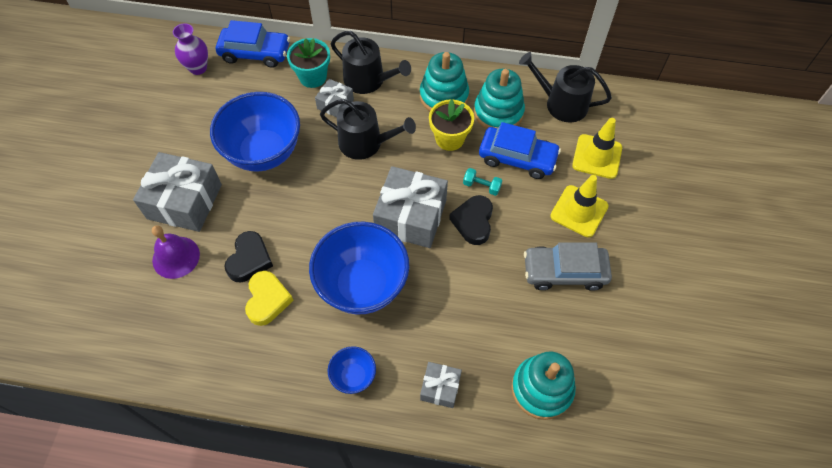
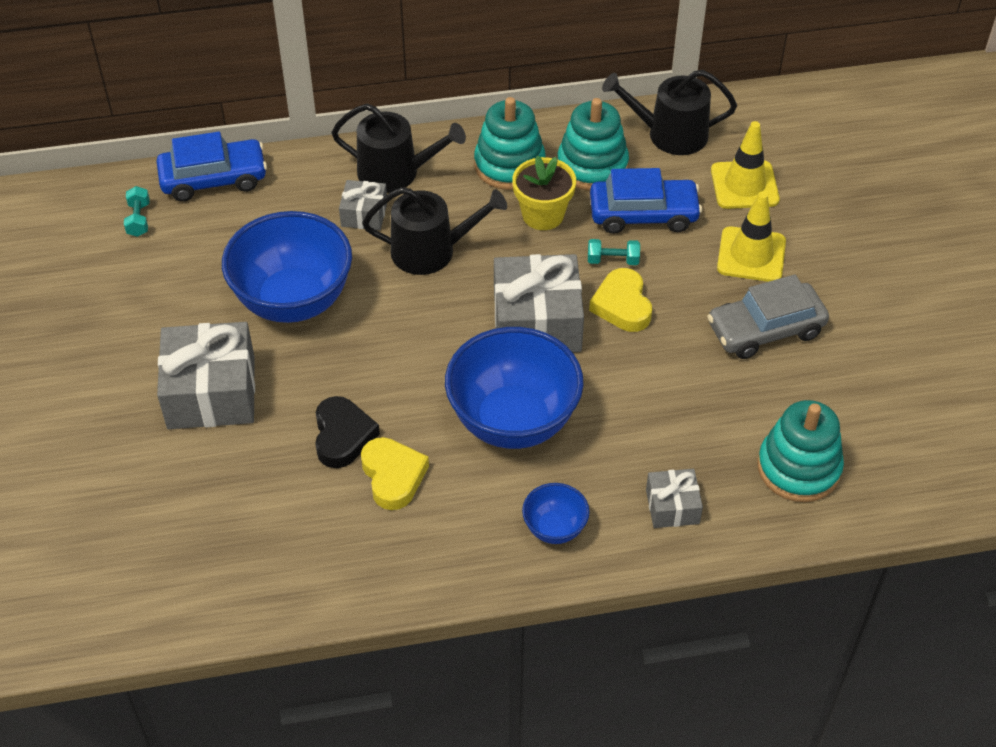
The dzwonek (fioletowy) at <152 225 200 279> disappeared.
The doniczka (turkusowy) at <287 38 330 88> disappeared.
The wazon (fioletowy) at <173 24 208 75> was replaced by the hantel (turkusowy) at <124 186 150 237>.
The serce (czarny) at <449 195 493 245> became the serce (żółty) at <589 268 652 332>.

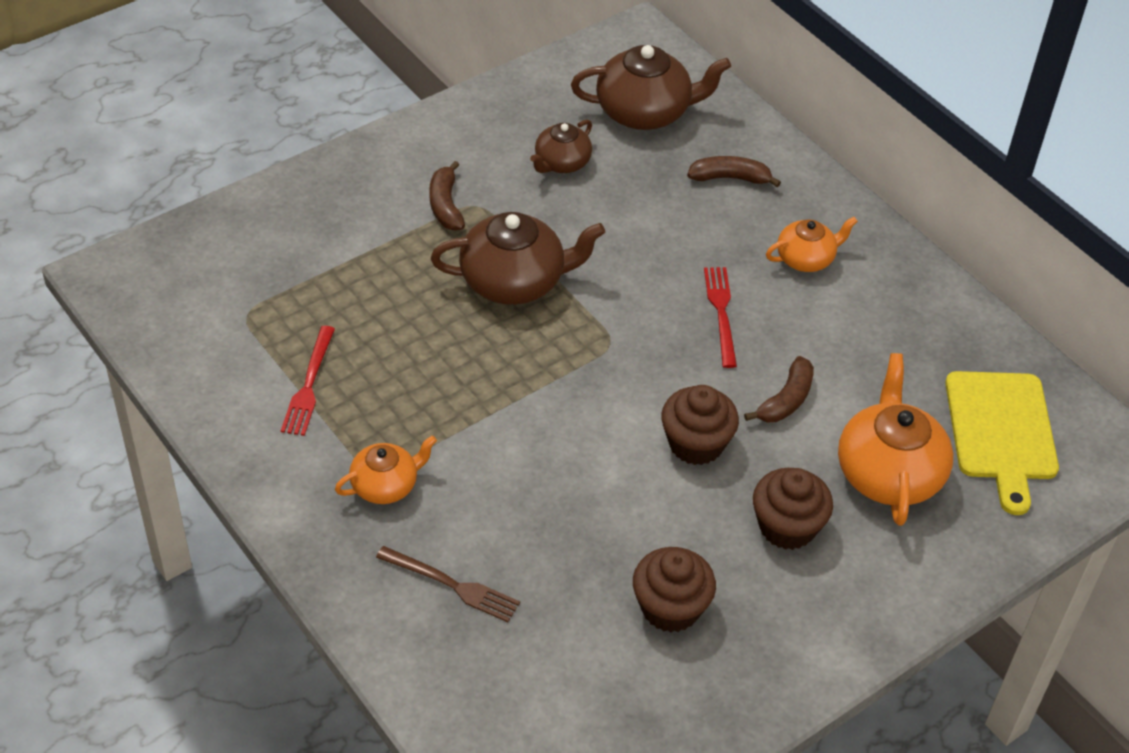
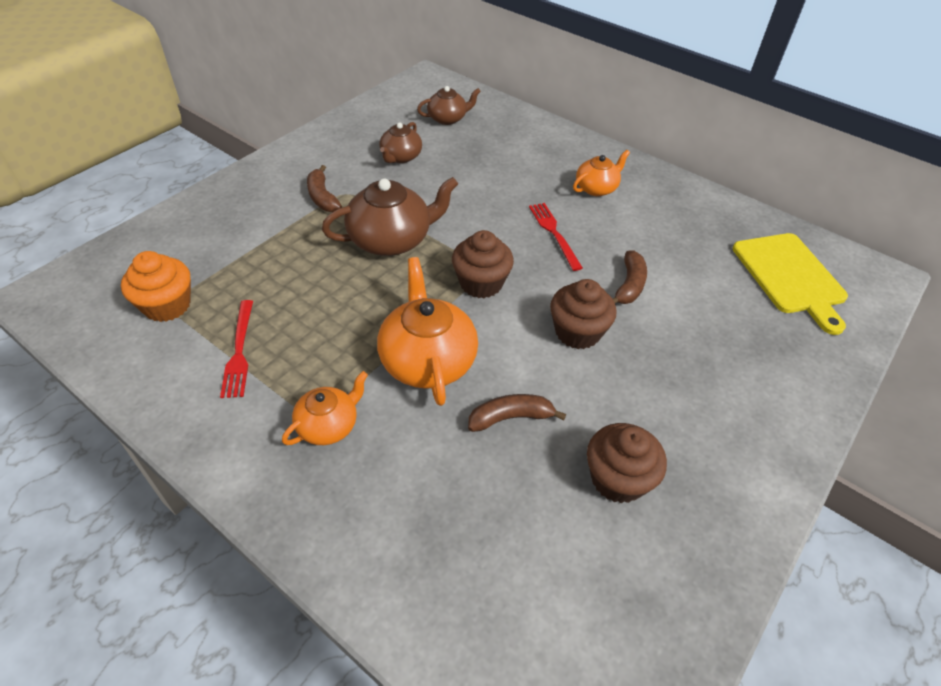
The widelec (brązowy) at <376 546 520 622> disappeared.
The muffinka (pomarańczowy) at <121 251 191 322> appeared.
The banan (brązowy) moved from <687 156 781 187> to <468 394 566 432>.
The muffinka (brązowy) moved from <753 468 833 550> to <452 230 514 298>.
The imbryk (pomarańczowy) moved from <838 353 953 526> to <377 257 478 406>.
The imbryk (brązowy) at <571 45 731 130> changed to 0.58 times the size.

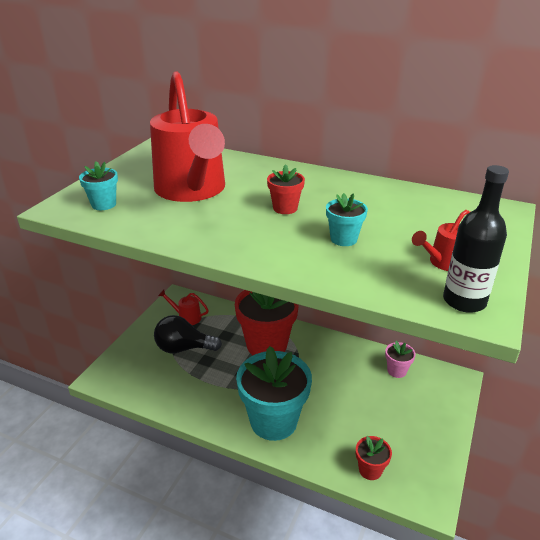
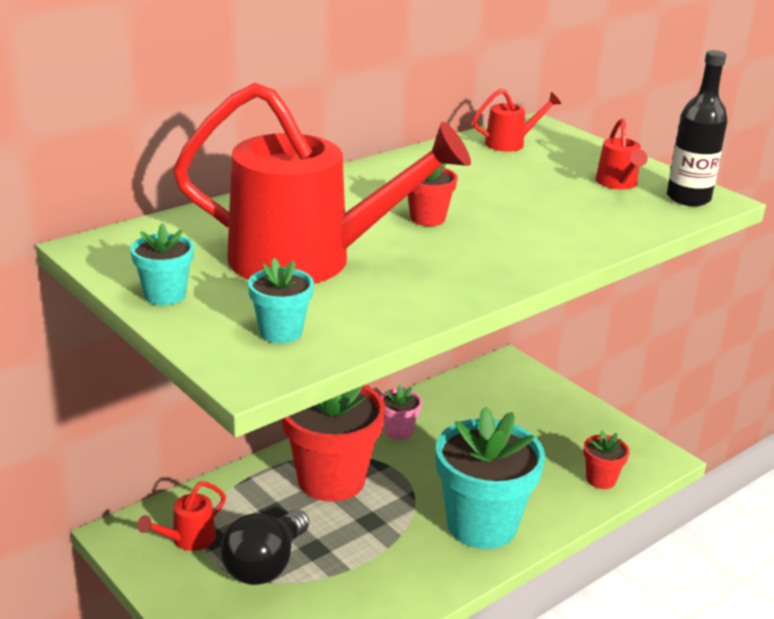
The konewka (czerwony) at <472 89 561 152> appeared.
The doniczka (turkusowy) moved from <326 193 368 246> to <130 223 194 305>.
The doniczka (różowy) moved from <385 341 416 378> to <381 384 422 440>.

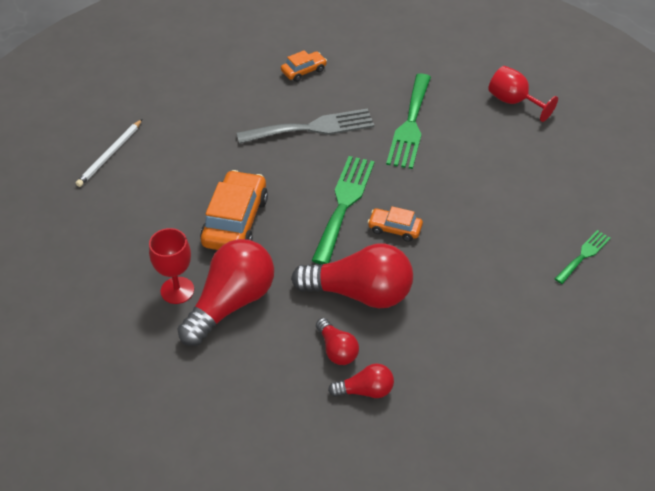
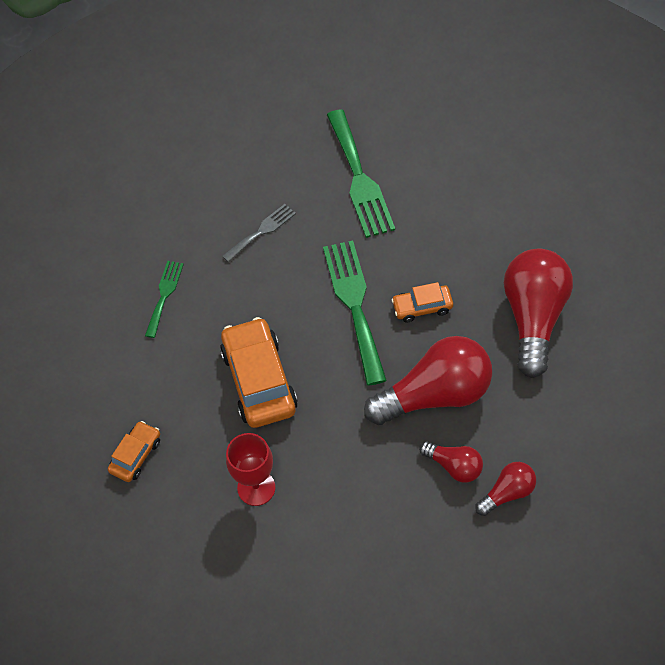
The ołówek (biały) at <76 119 142 187> disappeared.
The kielich (czerwony) at <488 66 558 122> disappeared.
The żarówka (czerwony) moved from <177 239 274 346> to <504 249 573 378>.
The samochód (pomarańczowy) moved from <281 50 327 82> to <108 421 160 482>.
The widelec (zielony) moved from <554 230 611 284> to <145 261 184 338>.
The widelec (szary) at <237 108 374 144> changed to 0.54 times the size.

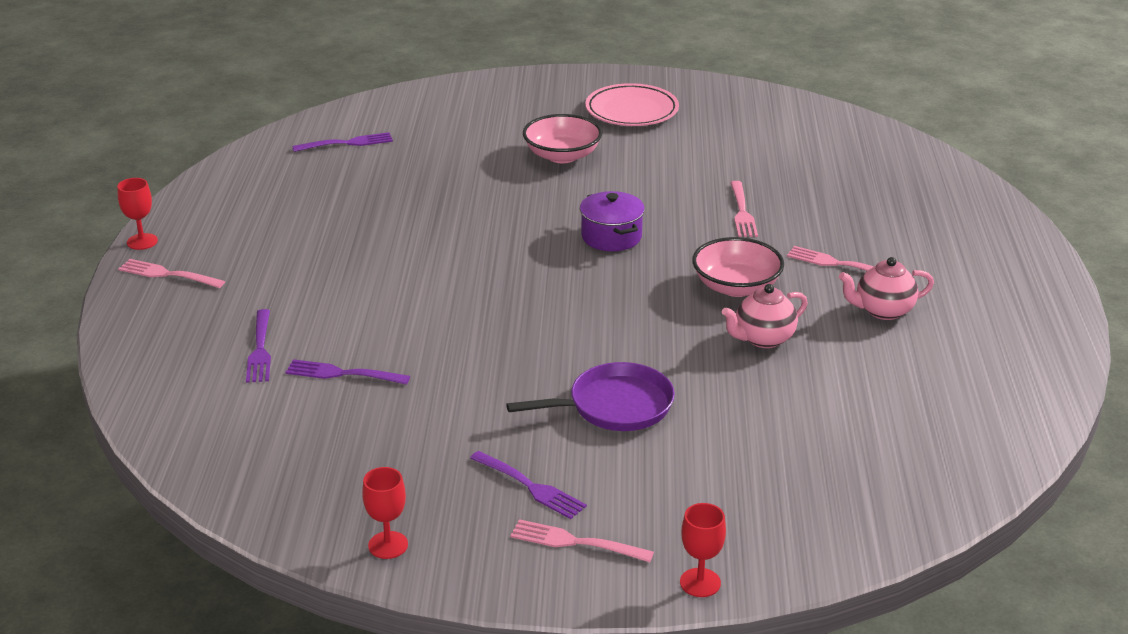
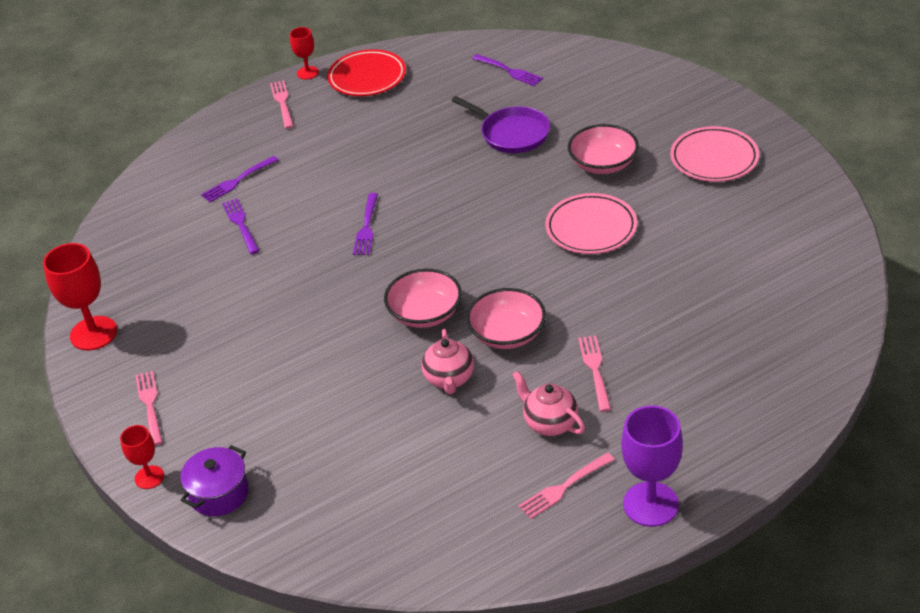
The talerz (czerwony) at <327 49 406 96> appeared.
The miska (różowy) at <384 269 462 328> appeared.
The talerz (różowy) at <545 193 637 254> appeared.
The kielich (fioletowy) at <621 405 683 527> appeared.
The widelec (fioletowy) moved from <470 451 587 519> to <353 193 378 255>.
The patelnia (fioletowy) moved from <506 362 675 431> to <451 96 550 153>.
The garnek (fioletowy) moved from <580 191 645 251> to <180 445 249 516>.
The widelec (różowy) moved from <730 181 758 237> to <518 453 615 519>.
The imbryk (różowy) at <722 284 808 348> turned 120 degrees counterclockwise.
The kielich (czerwony) at <362 467 408 559> changed to 1.77 times the size.

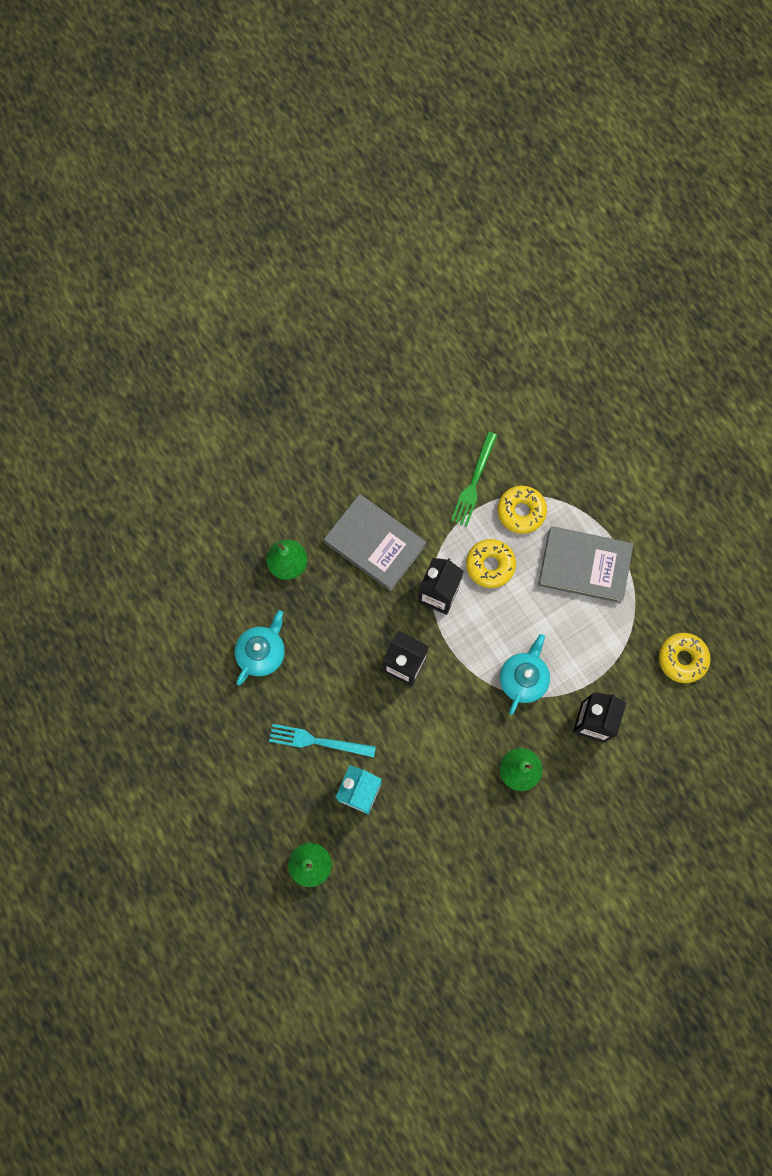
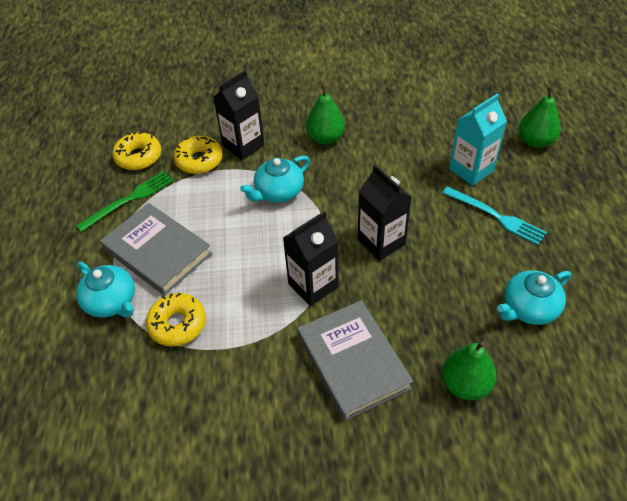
The imbryk (turkusowy) at <76 262 135 317> appeared.
The widelec (zielony) moved from <451 432 497 527> to <76 171 173 232>.
The donut (żółty) moved from <466 539 516 588> to <174 136 223 174>.

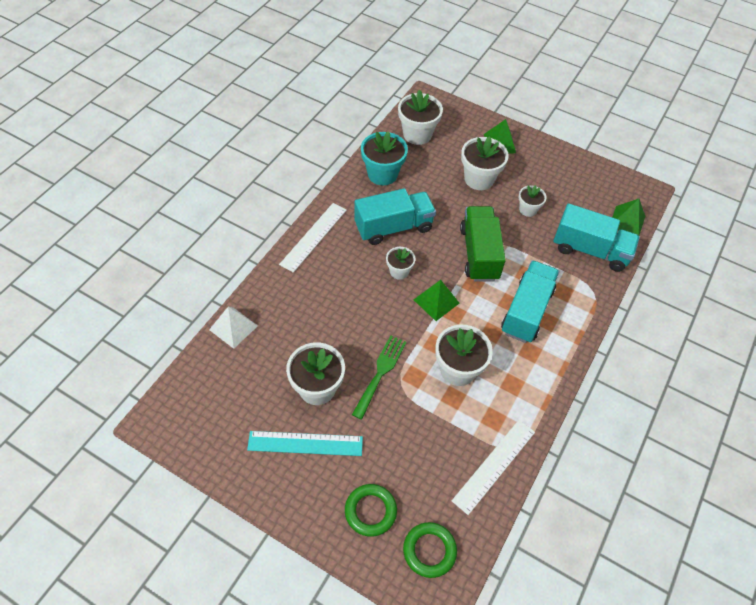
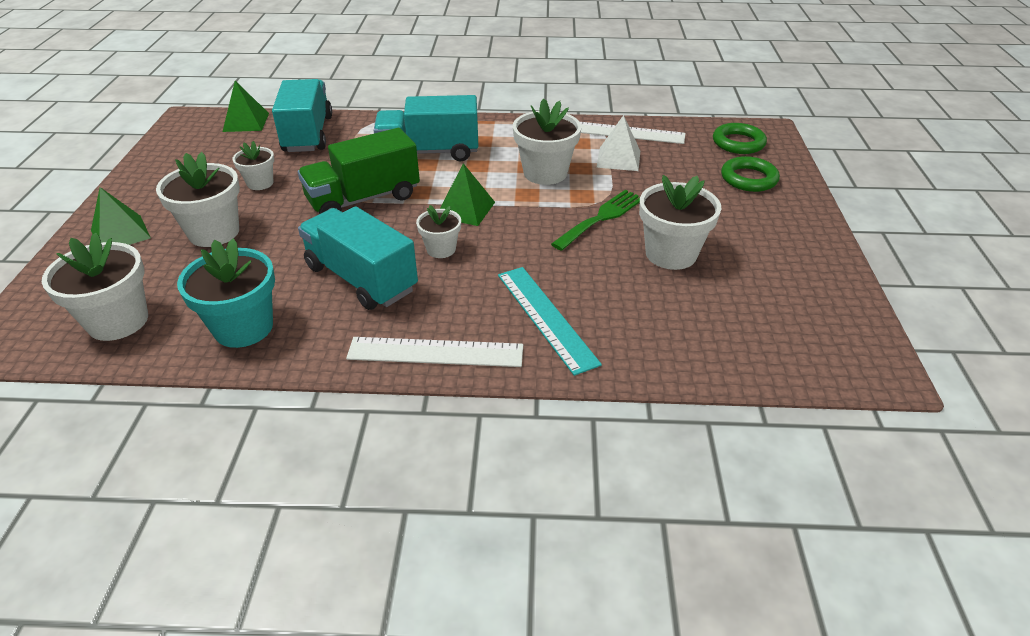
The piramida (biały) moved from <209 307 258 349> to <596 115 640 171>.
The linijka (turkusowy) moved from <247 431 363 456> to <498 267 602 376>.
The widelec (zielony) at <352 335 407 420> turned 135 degrees clockwise.

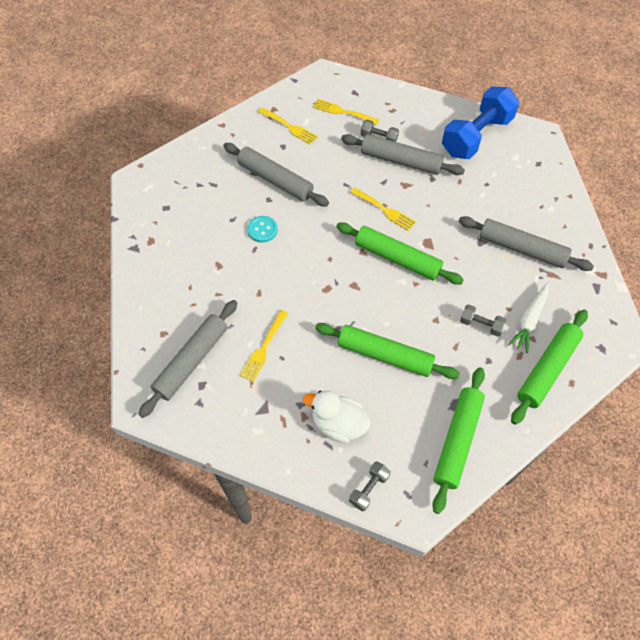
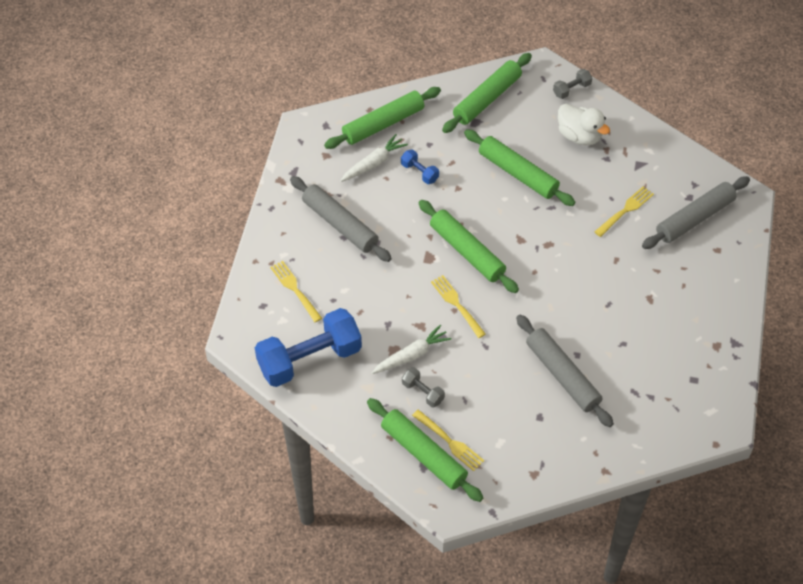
The guzik (turkusowy) at <247 216 278 243> disappeared.
The wałek do ciasta (zielony) at <367 398 483 502> appeared.
The widelec (żółty) moved from <258 107 318 144> to <270 261 322 322>.
The wałek do ciasta (szary) at <341 134 465 175> was replaced by the marchewka (biały) at <372 325 452 374>.
The hantel (szary) at <460 304 506 337> became the hantel (niebieski) at <401 149 439 184>.

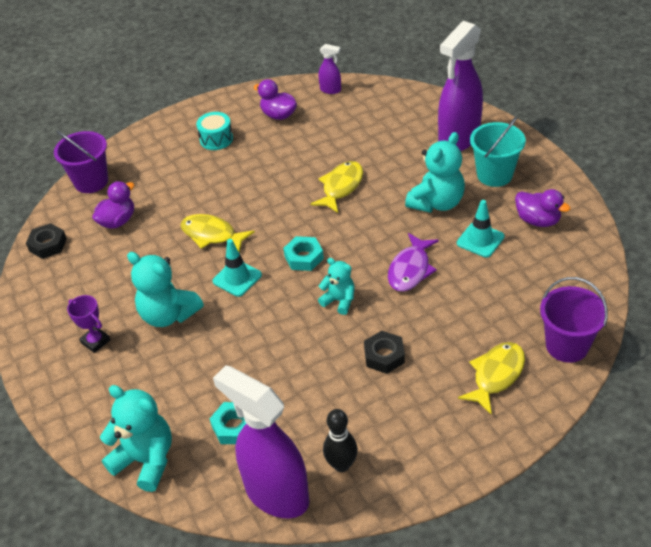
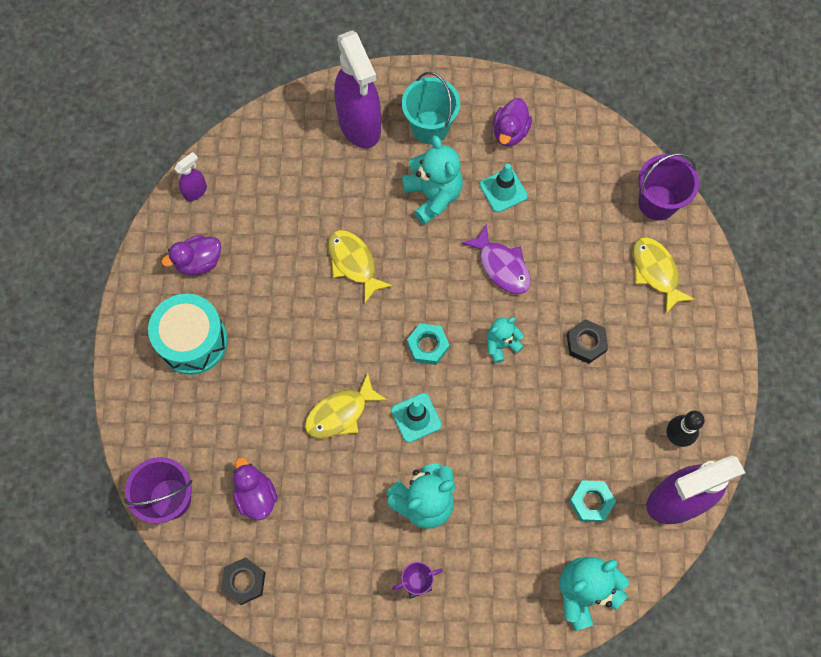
The kaczka (fioletowy) at <515 189 571 227> turned 135 degrees clockwise.
The bęben (turkusowy) at <196 112 233 150> changed to 1.70 times the size.

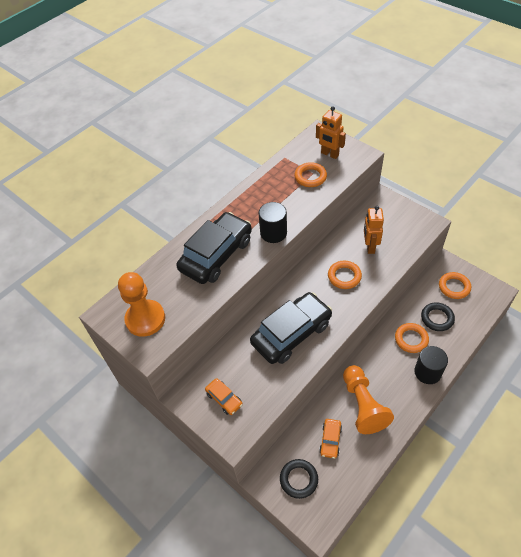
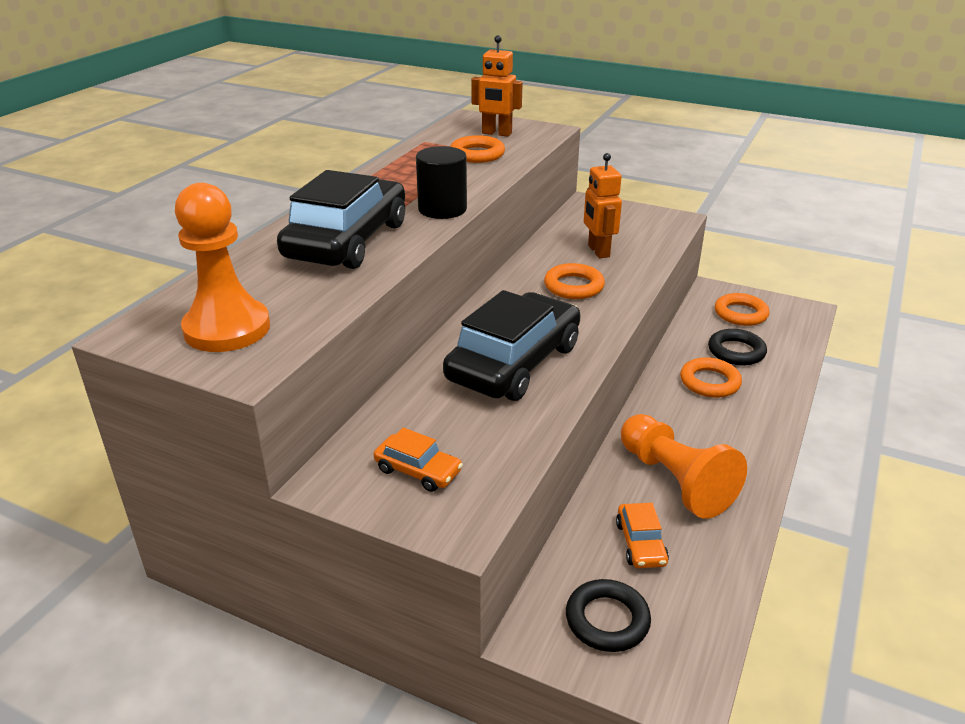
The walec (czarny) at <414 346 448 384> disappeared.

